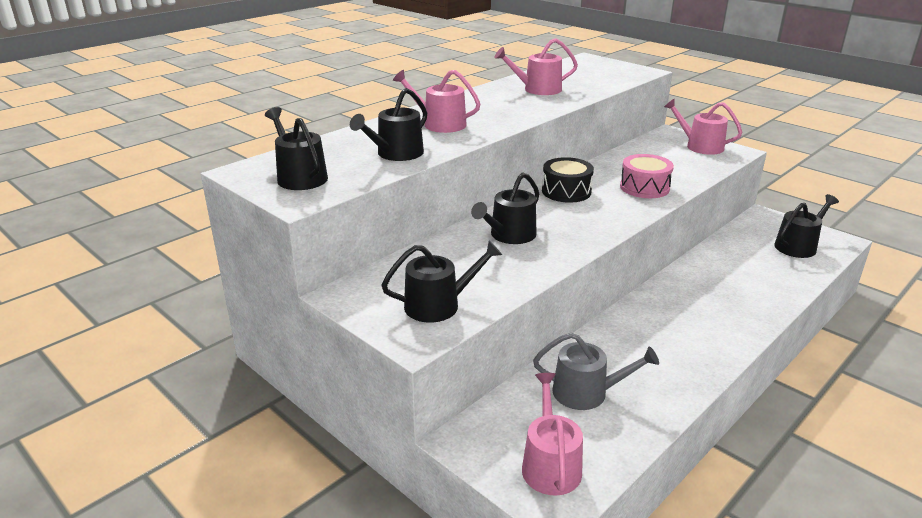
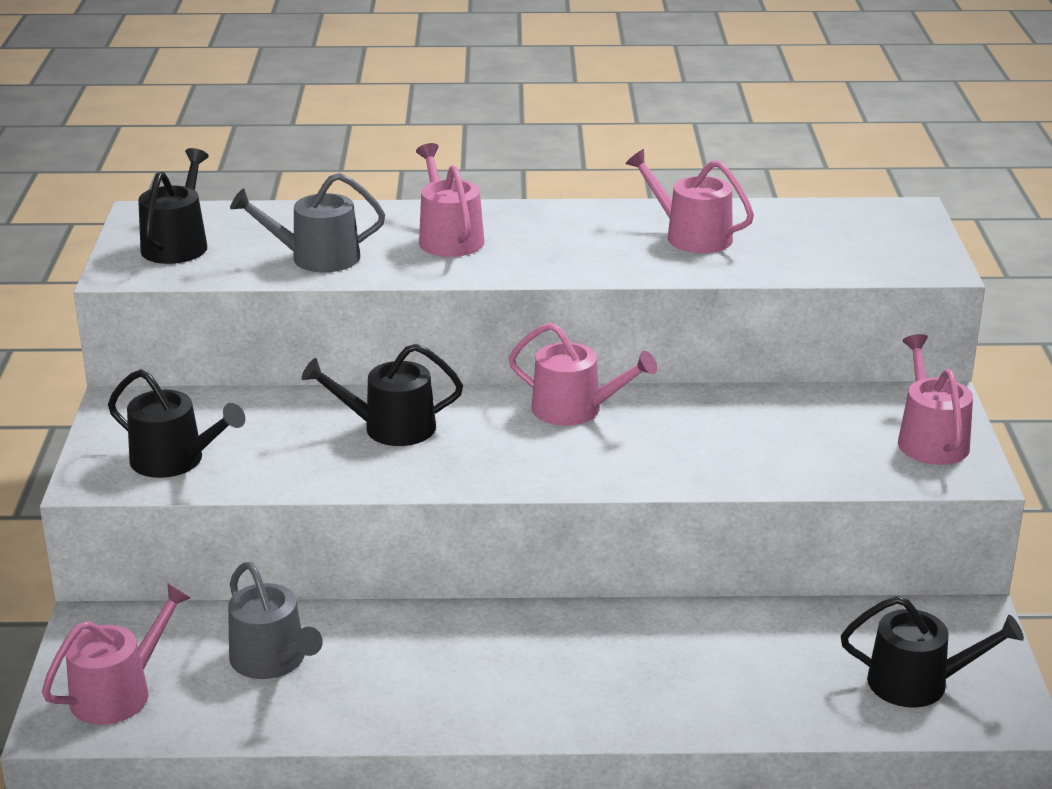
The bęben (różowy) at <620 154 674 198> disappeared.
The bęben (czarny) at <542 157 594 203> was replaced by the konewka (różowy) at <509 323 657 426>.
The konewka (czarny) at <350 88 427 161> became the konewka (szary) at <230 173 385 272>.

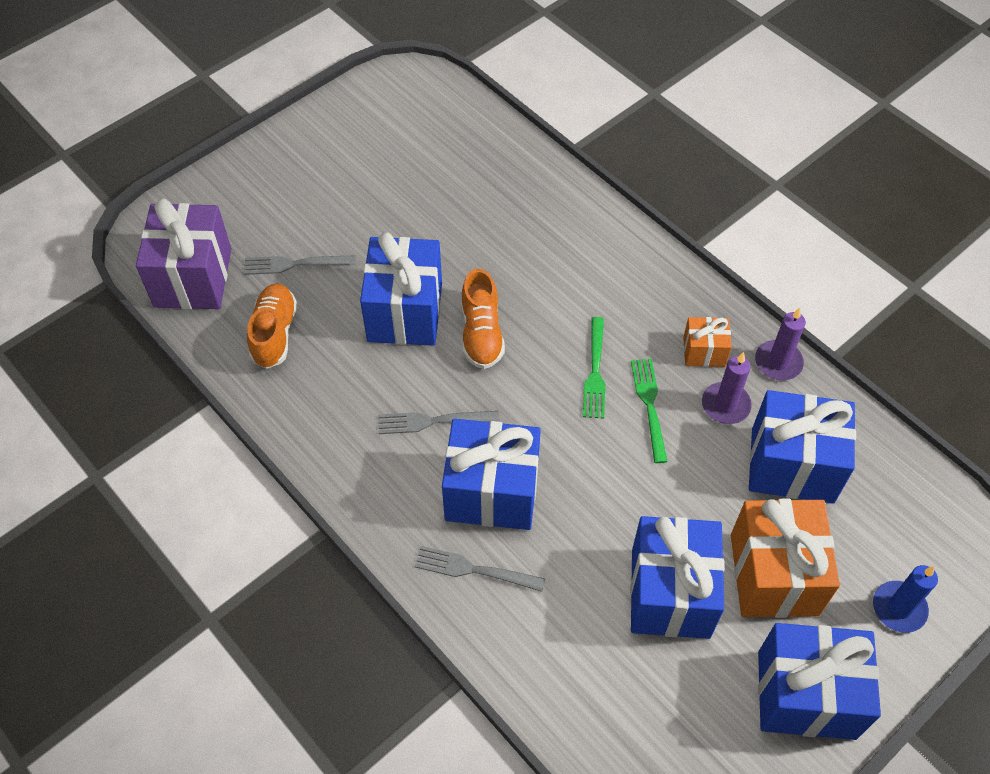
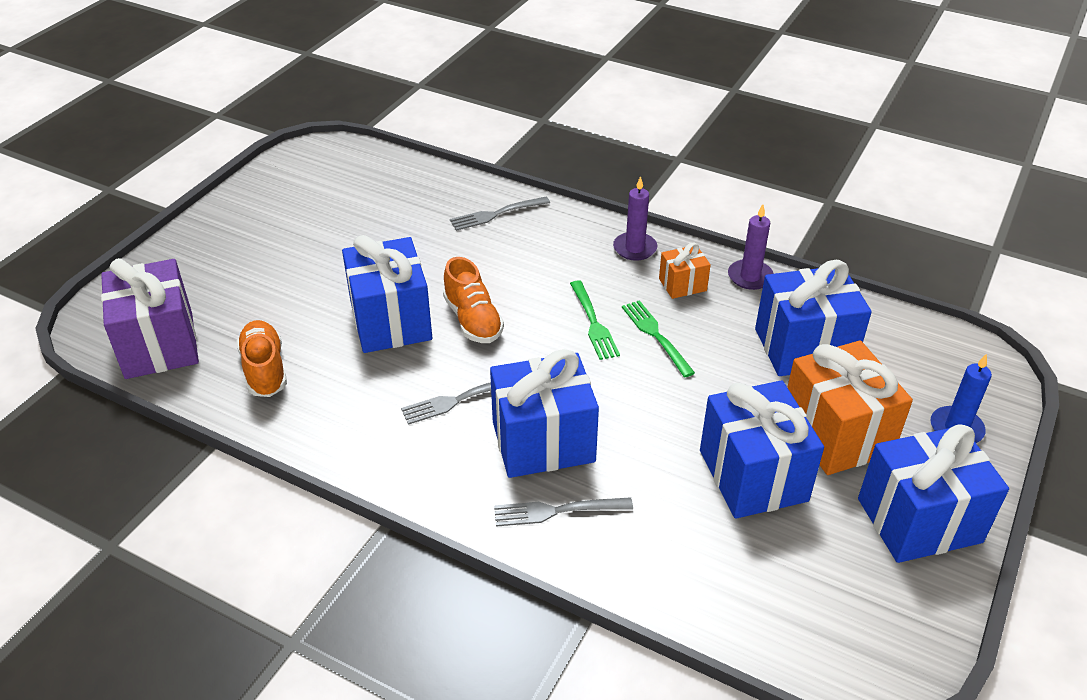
The widelec (szary) moved from <244 256 355 275> to <450 197 550 231>.
The świeca (fioletowy) moved from <702 352 752 424> to <613 176 657 261>.

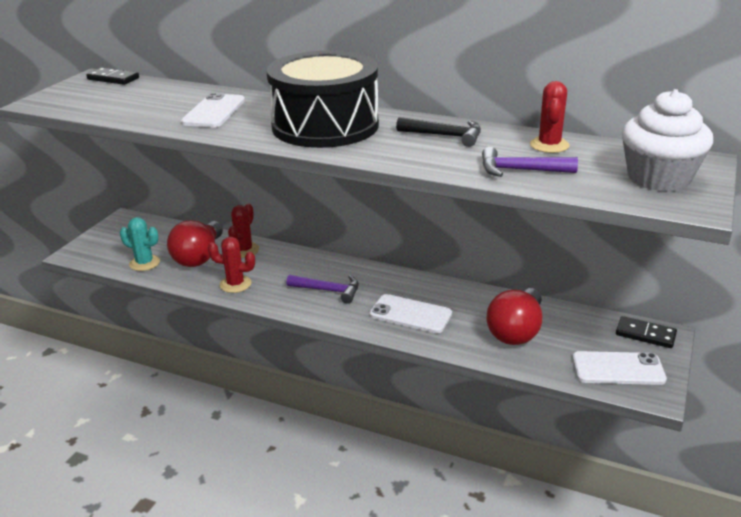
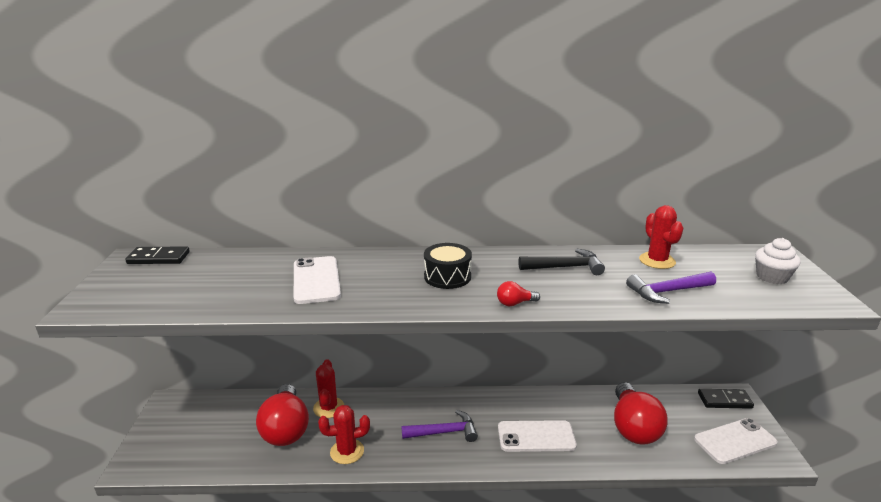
The kaktus (turkusowy) at <120 217 160 271> disappeared.
The żarówka (czerwony) at <497 281 540 306> appeared.
The bęben (czarny) at <266 51 379 148> changed to 0.43 times the size.
The muffinka (biały) at <622 89 713 191> changed to 0.55 times the size.

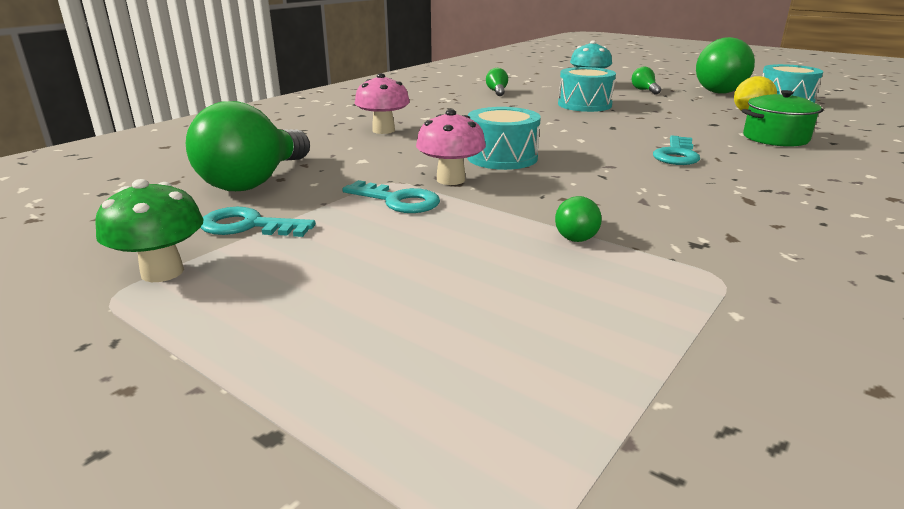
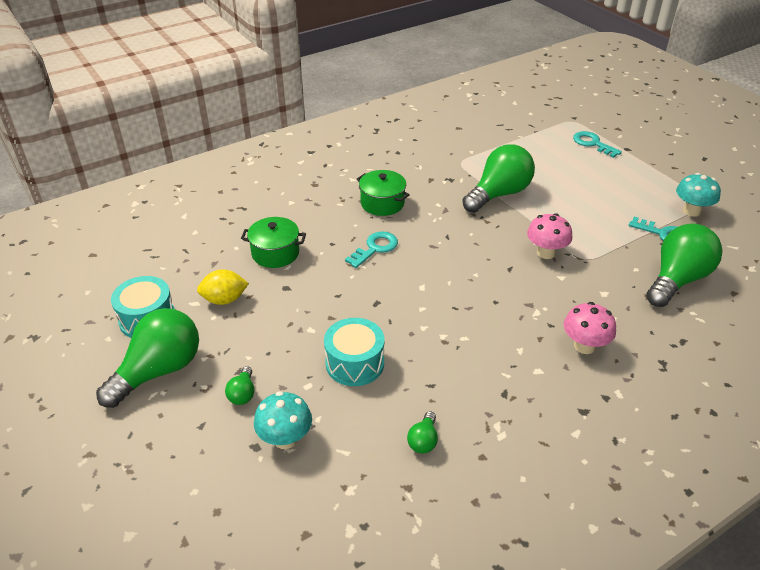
The bęben (turkusowy) at <467 107 541 170> disappeared.
The garnek (zielony) at <357 170 410 216> appeared.
The klucz (turkusowy) moved from <342 180 440 213> to <573 131 622 158>.
The grzyb (zielony) at <95 179 203 282> became the grzyb (turkusowy) at <676 173 721 217>.
The żarówka (zielony) at <555 196 602 242> changed to 2.32 times the size.

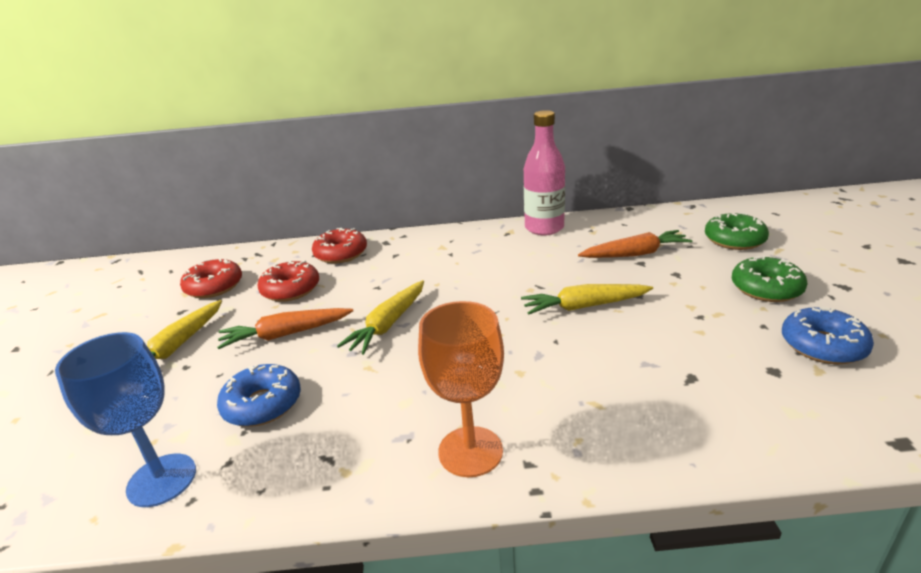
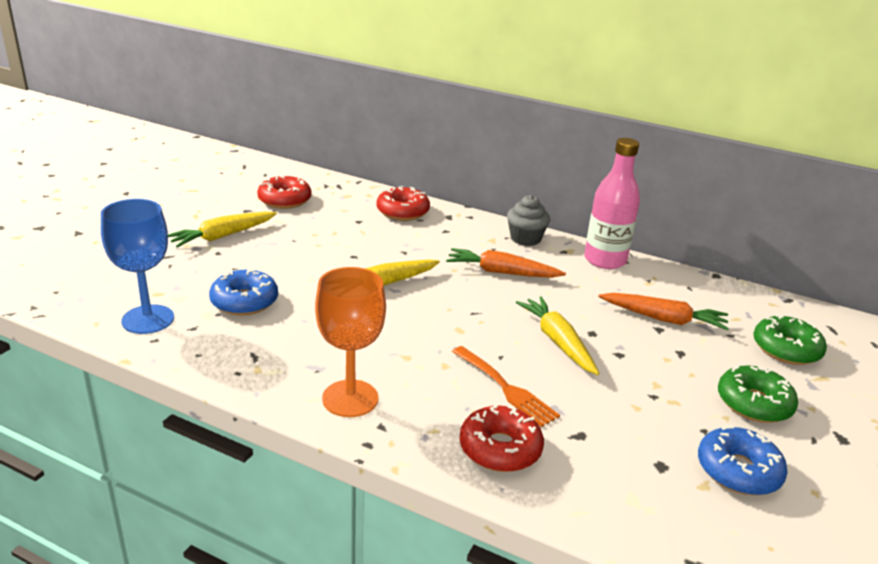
The widelec (pomarańczowy) at <452 346 560 427> appeared.
The muffinka (szary) at <507 195 550 246> appeared.
The marchewka (pomarańczowy) moved from <217 308 353 349> to <446 248 566 278>.
The donut (czerwony) moved from <257 260 319 302> to <460 405 544 472>.
The marchewka (żółty) at <521 284 653 315> turned 45 degrees clockwise.

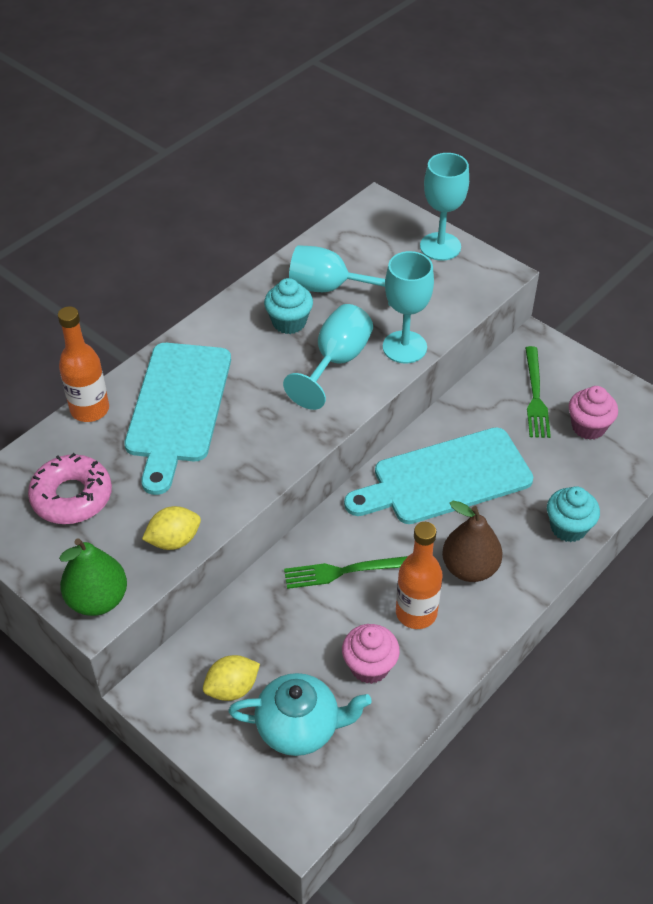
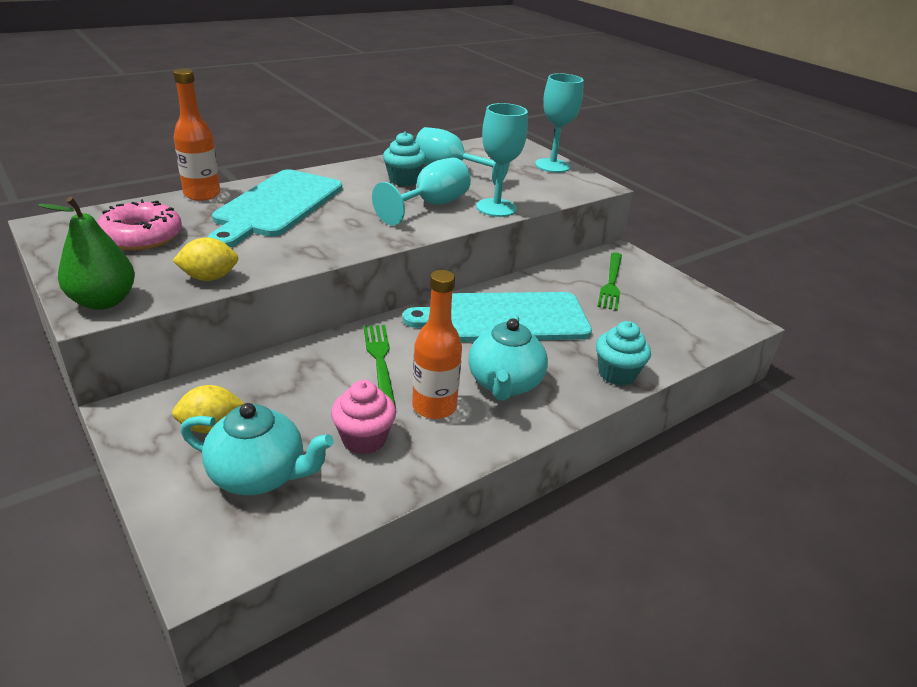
The muffinka (różowy) at <569 386 618 440> disappeared.
The gruszka (brązowy) at <442 501 502 582> was replaced by the imbryk (turkusowy) at <468 315 548 401>.
The widelec (zielony) at <284 556 408 589> turned 75 degrees clockwise.

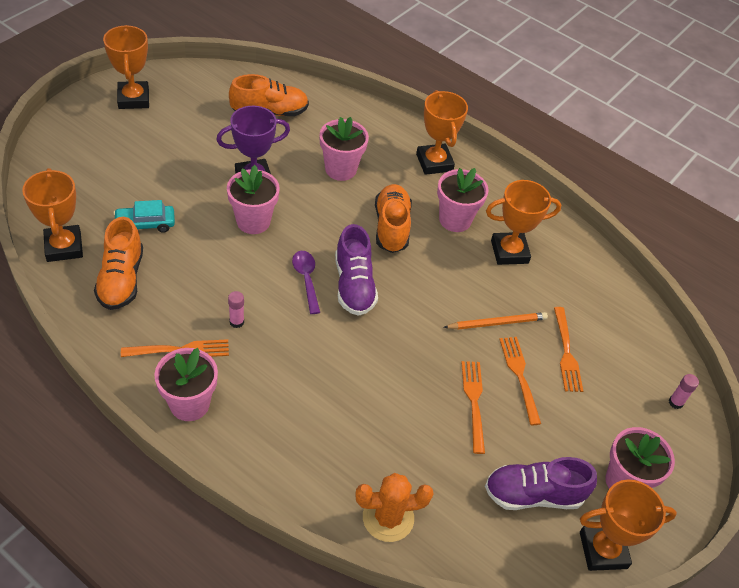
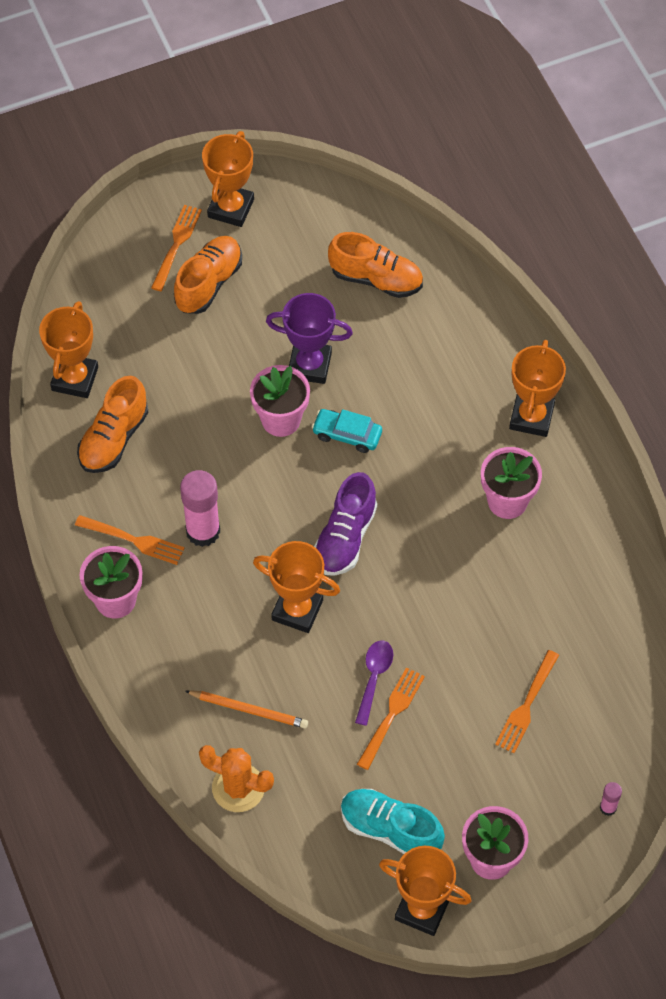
The doniczka (różowy) at <320 117 369 181> disappeared.
The samochód (turkusowy) moved from <114 200 175 233> to <312 409 382 453>.
The łyżka (fioletowy) moved from <292 251 320 314> to <355 640 393 726>.
The but (pomarańczowy) moved from <375 184 412 253> to <174 236 242 314>.
The ołówek (pomarańczowy) moved from <443 312 548 330> to <185 690 308 728>.
The puchar (pomarańczowy) moved from <486 180 561 265> to <253 541 340 633>.
The widelec (pomarańczowy) moved from <499 337 541 425> to <151 205 202 291>.
The but (fioletowy) at <485 457 597 510> became the but (turkusowy) at <341 789 445 854>.
The klej w sztyfcie (różowy) at <228 291 244 328> changed to 2.12 times the size.

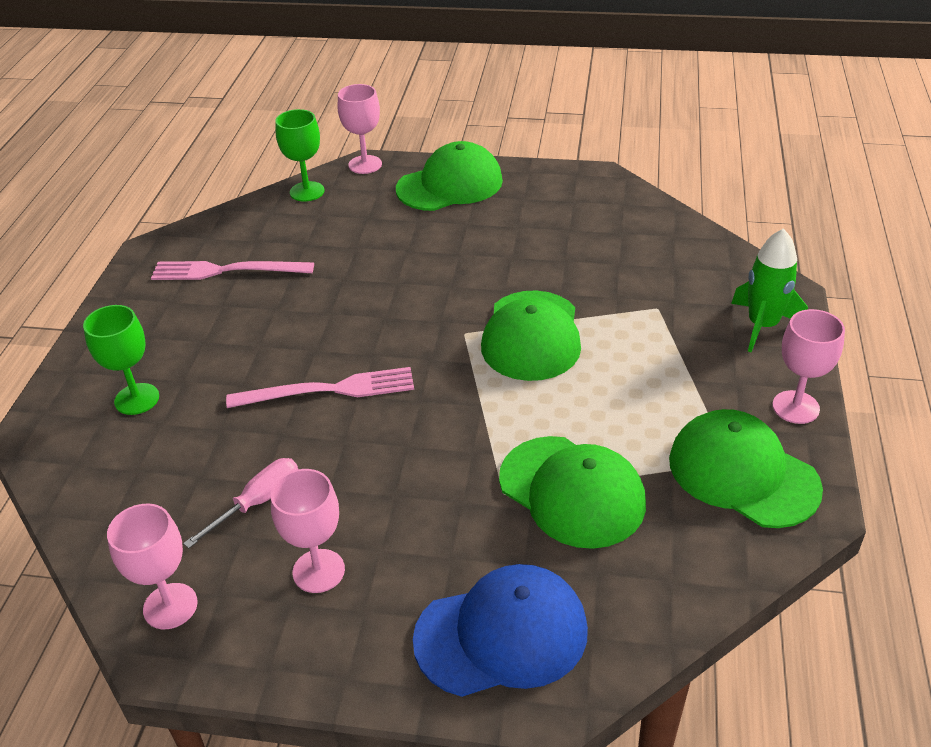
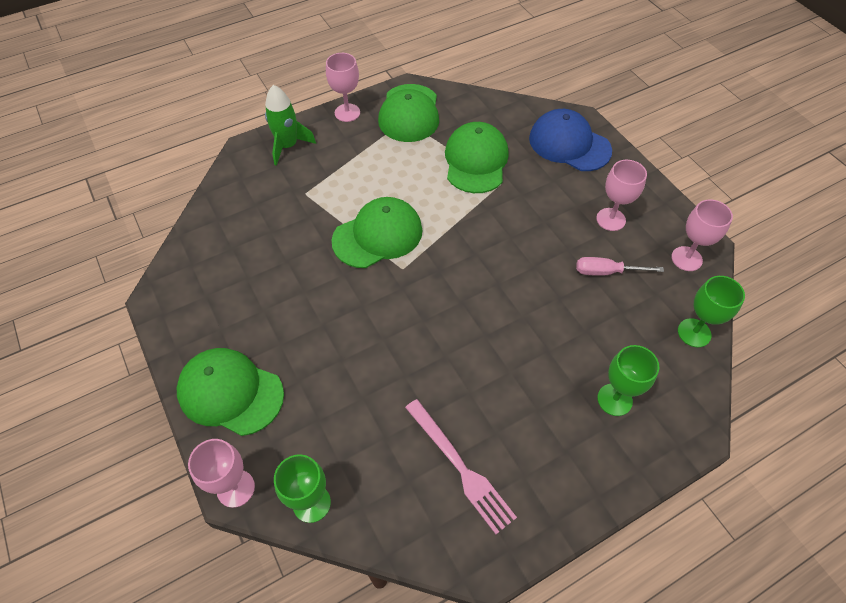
The widelec (różowy) at <226 367 414 408> disappeared.
The kielich (zielony) at <678 276 745 347> appeared.

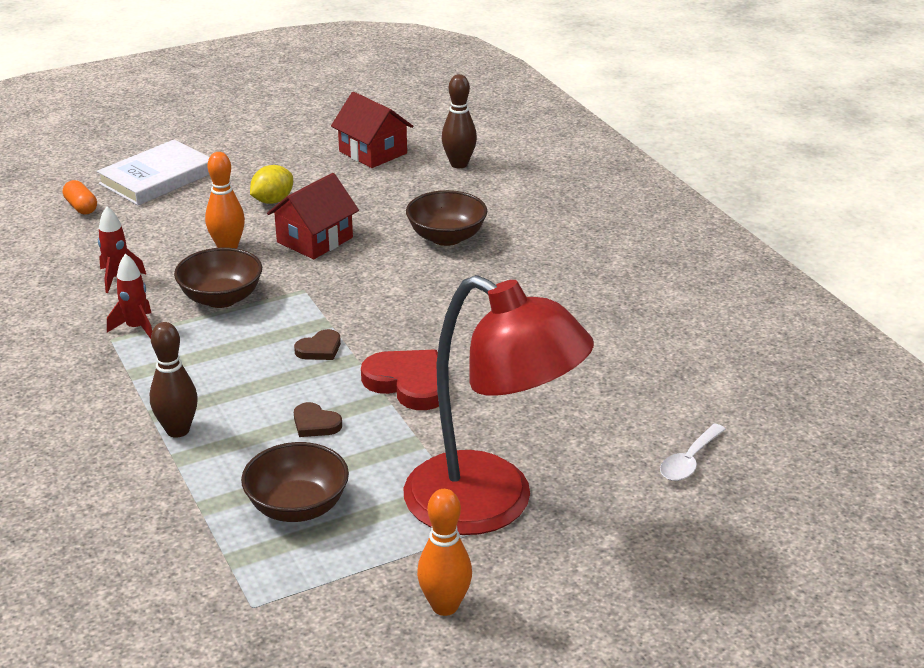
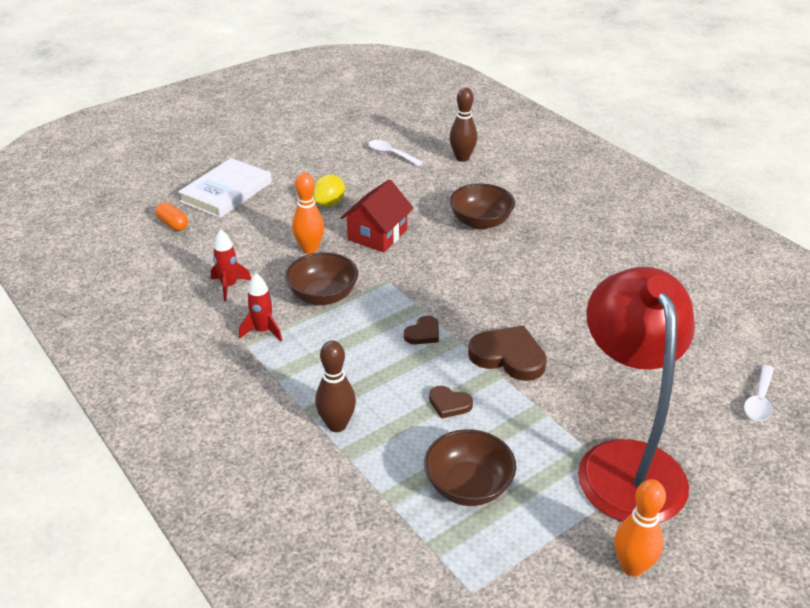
The domek (czerwony) at <331 92 413 168> was replaced by the łyżka (biały) at <369 140 423 166>.
The serce (czerwony) at <361 349 439 410> became the serce (brązowy) at <468 325 547 381>.
The lampka (czerwony) at <404 275 594 535> turned 120 degrees counterclockwise.

